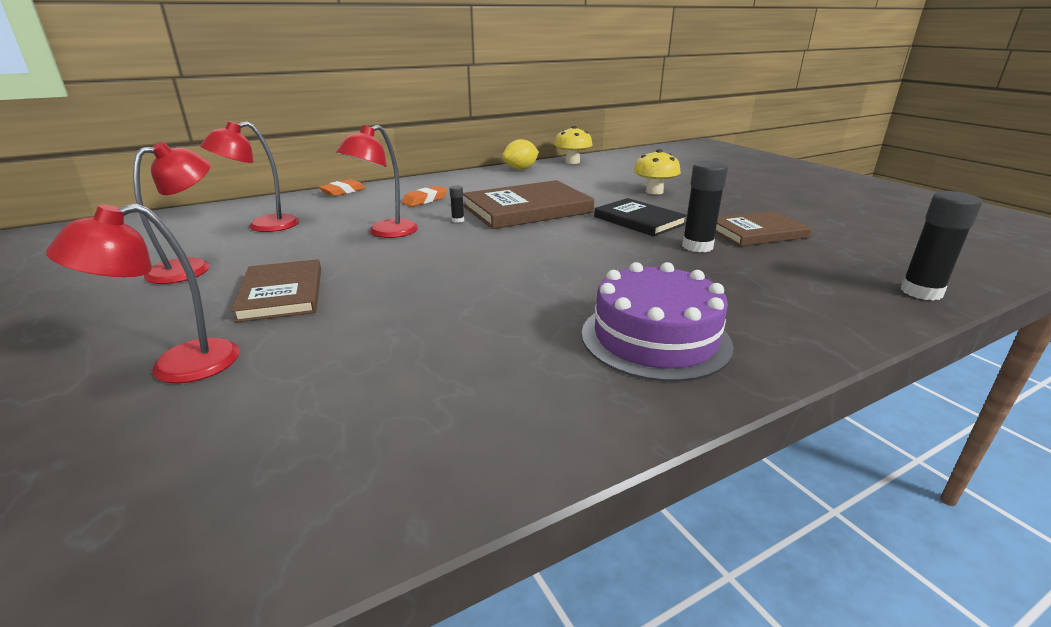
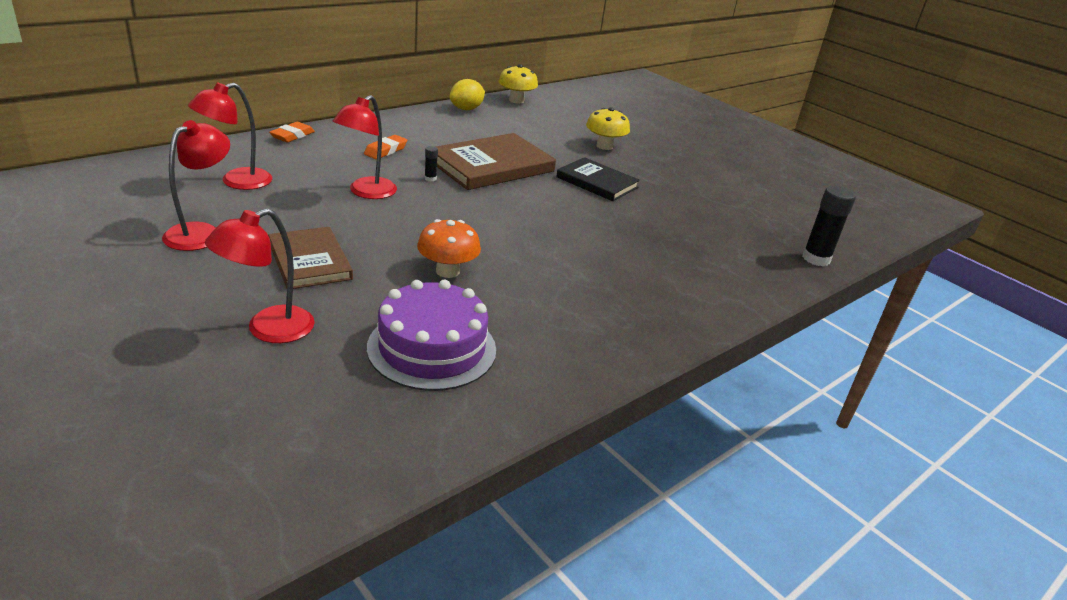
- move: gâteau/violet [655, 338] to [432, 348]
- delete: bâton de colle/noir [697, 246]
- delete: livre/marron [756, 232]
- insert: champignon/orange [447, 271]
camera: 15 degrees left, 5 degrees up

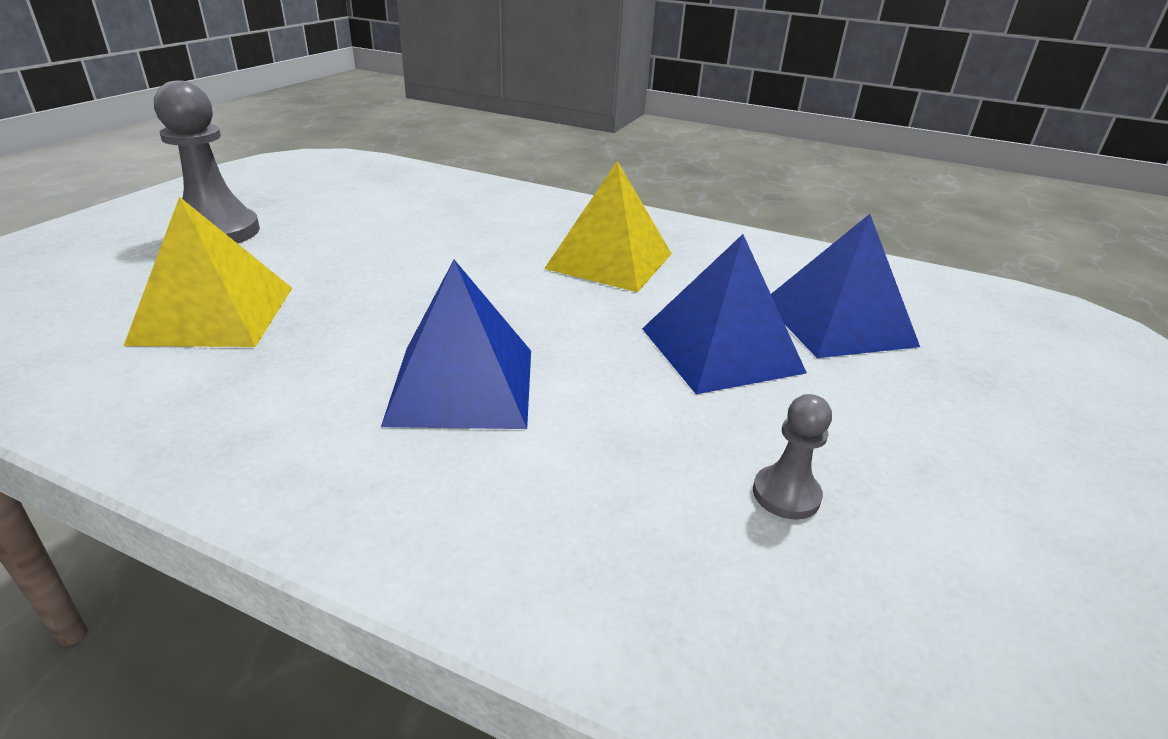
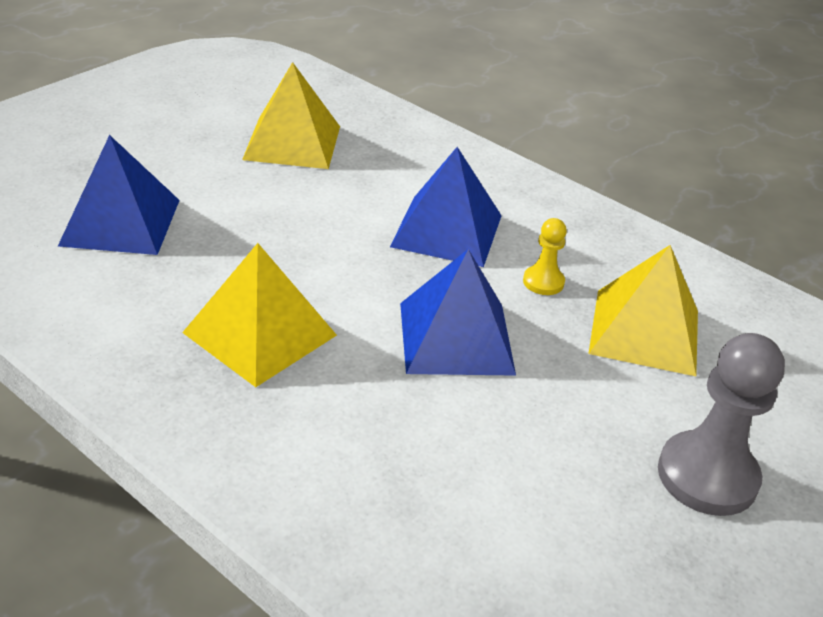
- move: pyramide/bleu [721, 349] to [456, 338]
- replace: pion/gris [786, 494] to pyramide/jaune [292, 142]
- insert: pion/jaune [543, 282]
camera: 165 degrees left, 5 degrees up

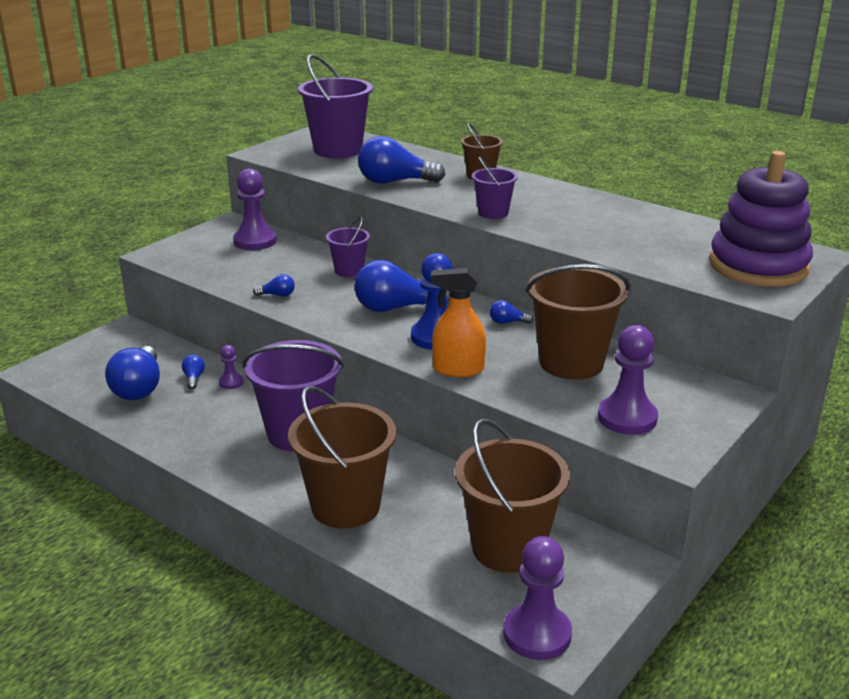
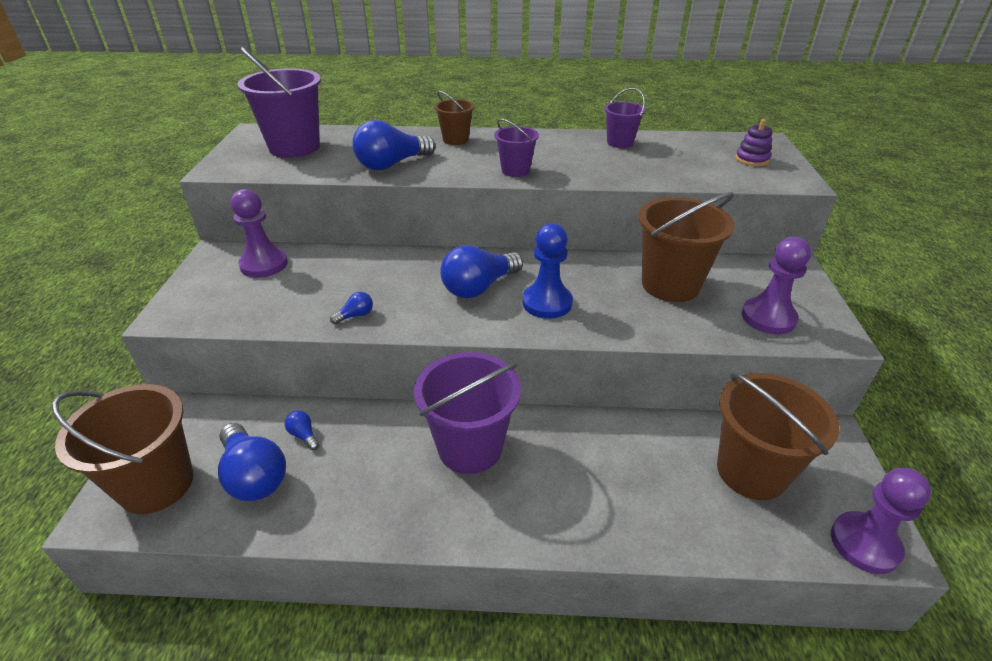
- delete: pion/violet [231, 382]
- move: seau/marron [345, 506] to [157, 484]
- move: seau/violet [349, 270] to [620, 142]
- delete: vaporisateur/orange [458, 369]
- delete: ampoule/bleu [507, 322]
- resize: jouet à empiler/violet [758, 266] = [752, 159] x0.42
camera: 35 degrees left, 10 degrees up

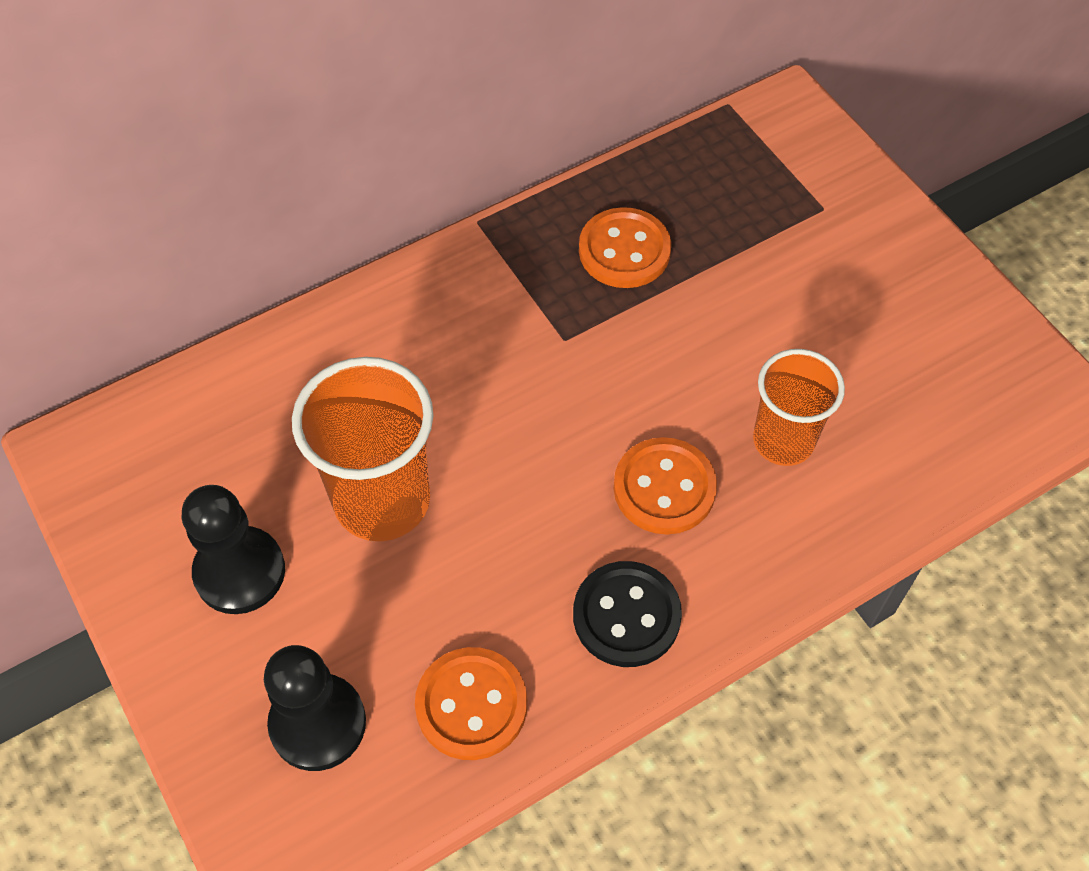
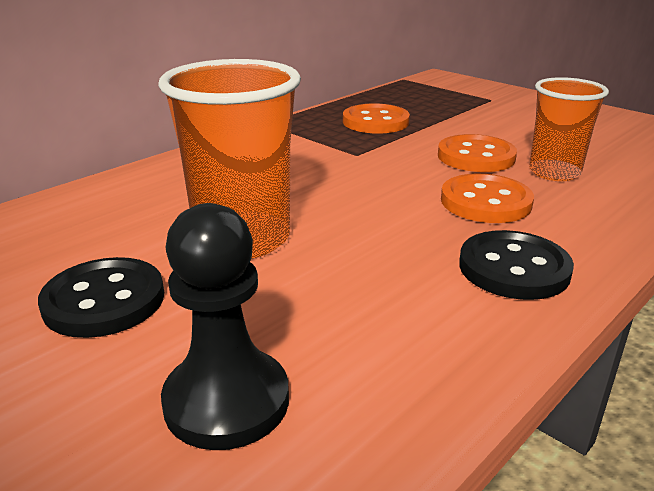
- replace: pion/noir [240, 572] to bouton/noir [104, 300]
- move: bouton/orange [471, 705] to [476, 157]
camera: 15 degrees left, 30 degrees down

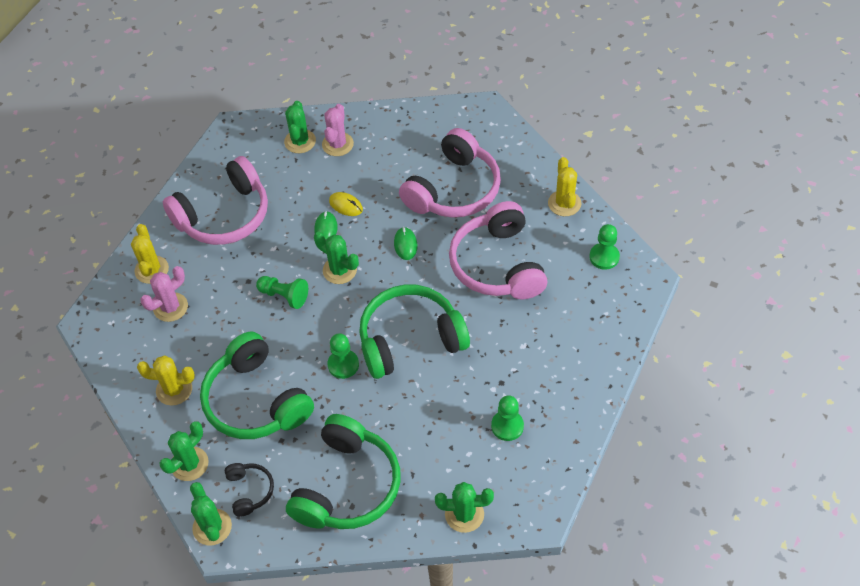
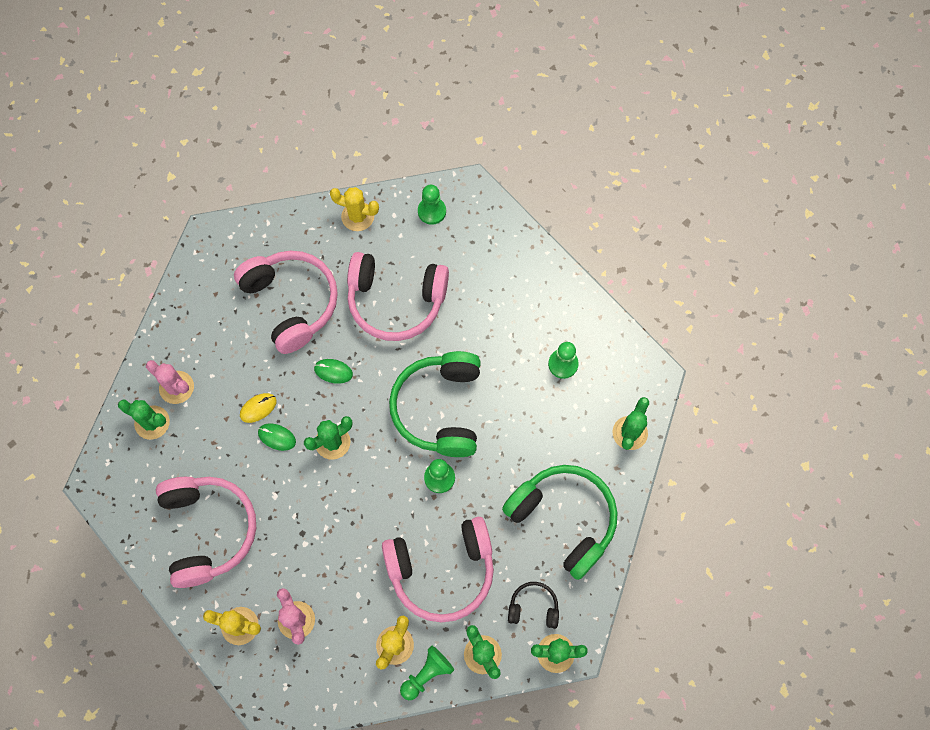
- recolor: casque audio/vert [256, 400] to casque audio/rose [442, 570]
- move: pion/vert [284, 296] to [427, 674]
camera: 70 degrees left, 15 degrees up

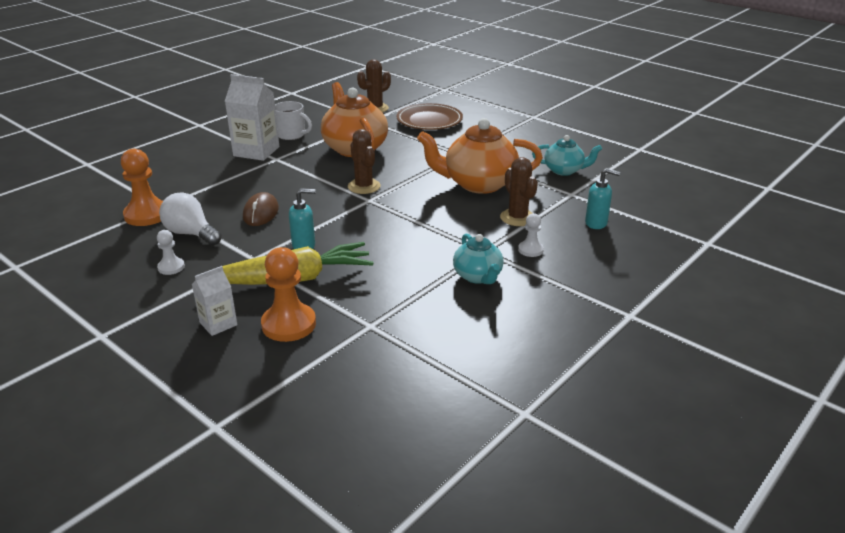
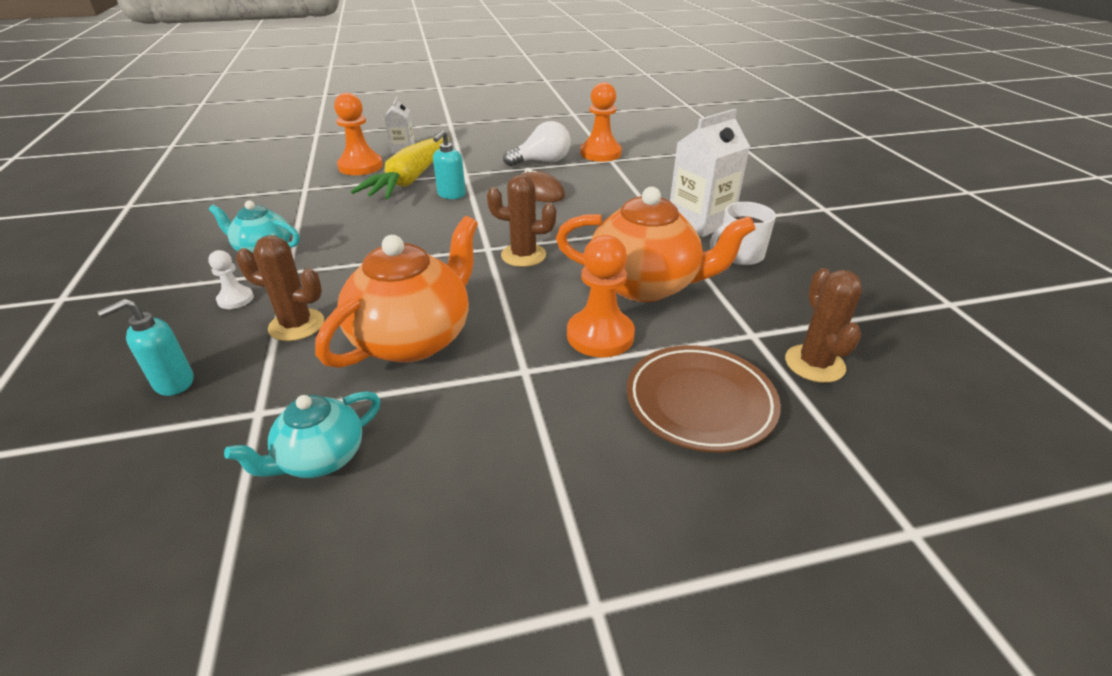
- delete: pion/blanc [171, 267]
- insert: pion/orange [600, 335]
camera: 125 degrees right, 5 degrees up

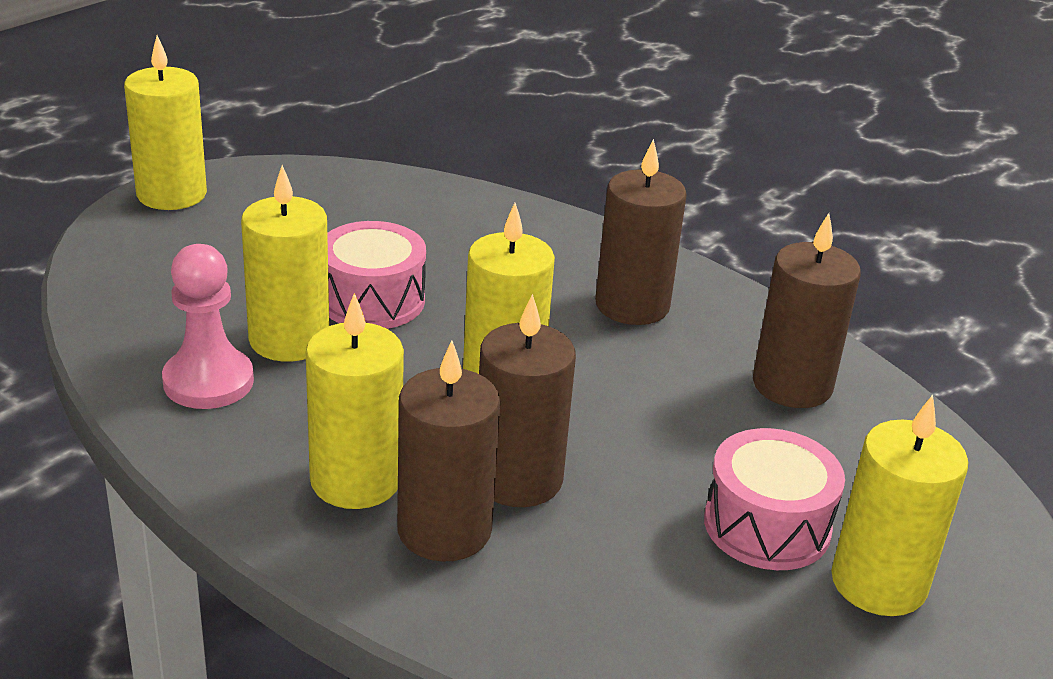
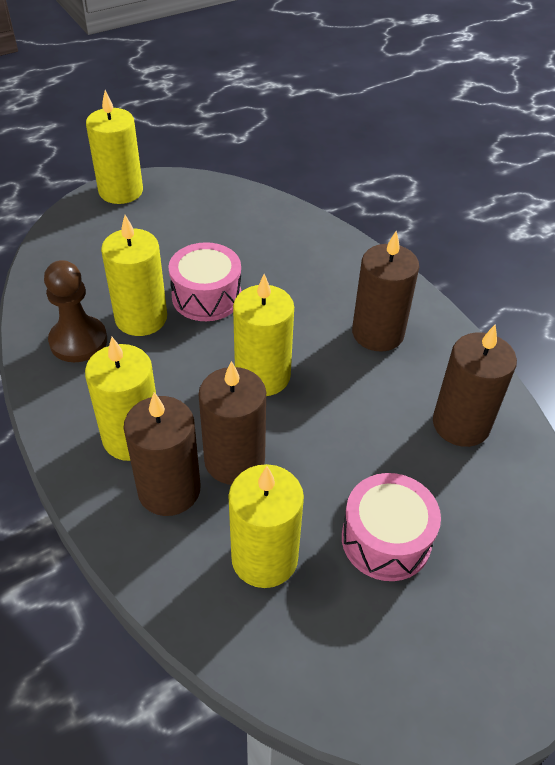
- recolor: pion/rose [208, 381] to pion/marron [78, 341]
- move: bougie/jaune [878, 583] to [264, 558]
camera: 20 degrees right, 15 degrees up

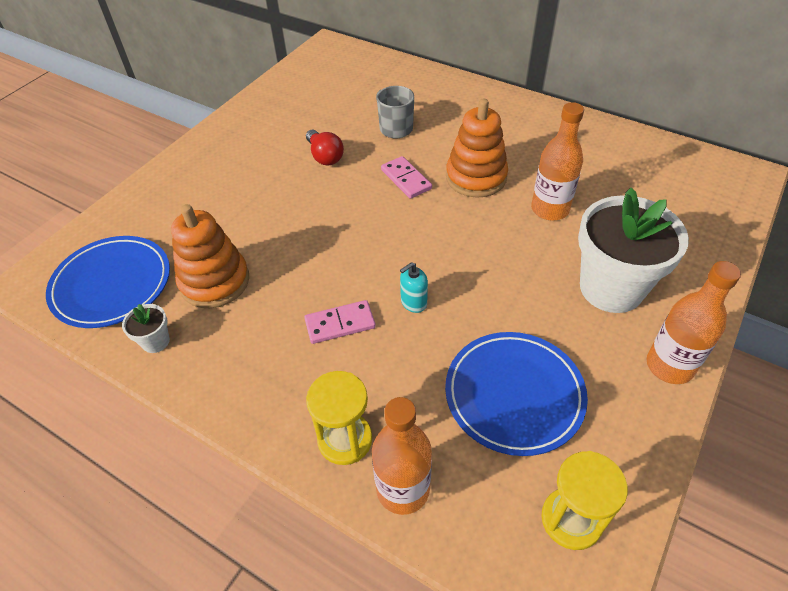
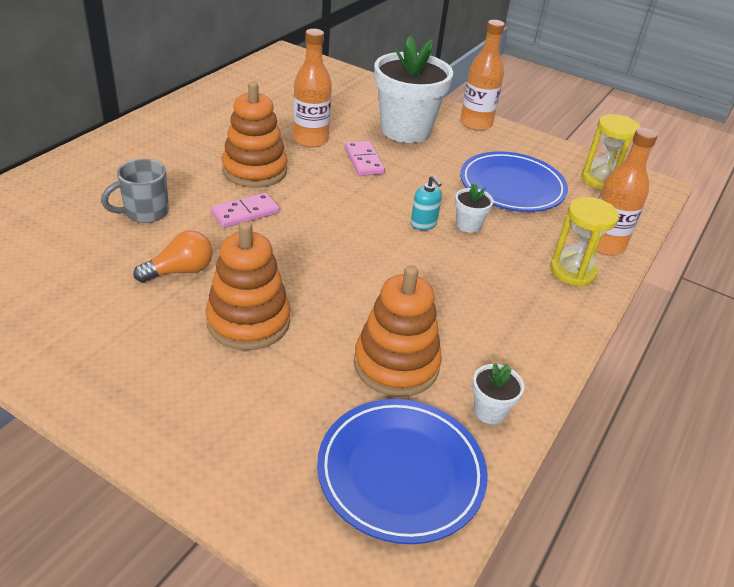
- move: domino/rose [340, 324] to [363, 161]
- recolor: ampoule/rouge [325, 156] to ampoule/orange [180, 271]
- insert: jouet à empiler/orange [248, 321]
- insert: pot de fleurs/blanc [468, 225]
camera: 95 degrees left, 10 degrees down

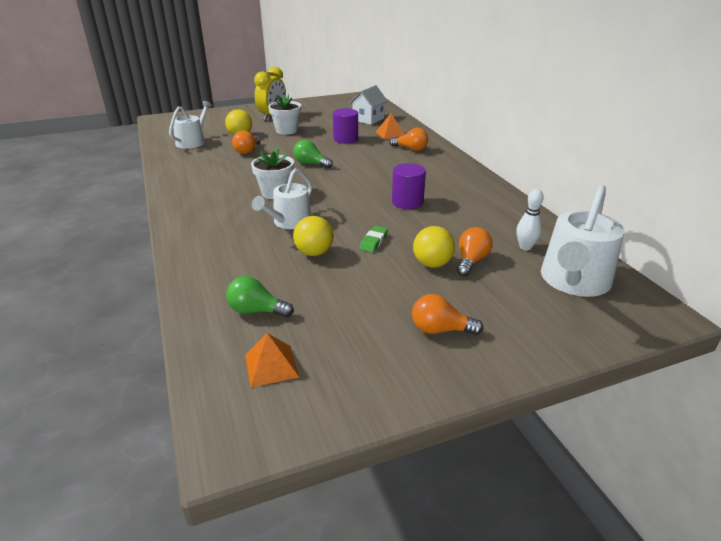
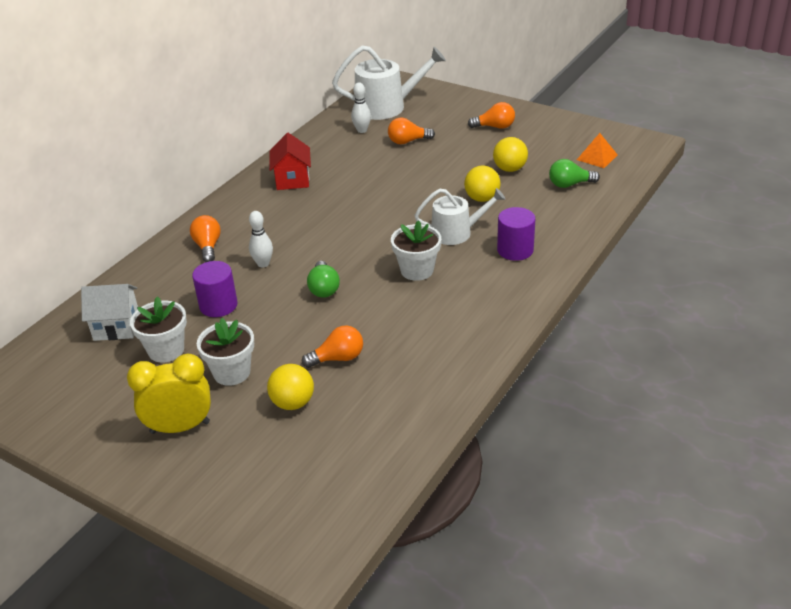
- delete: arrosoir/blanc [193, 141]
- rotate: ampoule/vert [256, 311] = [569, 184] 105 degrees clockwise
- delete: gomme/vert [373, 241]
- delete: pyramide/orange [390, 134]
- move: cylindre/violet [407, 202] to [515, 250]
- rotate: ampoule/orange [440, 330] = [494, 127] 60 degrees counterclockwise
- move: balle/jaune [432, 264] to [509, 169]
- insert: pot de fleurs/blanc [166, 350]
- insert: quille/blanc [263, 264]
- insert: maison/rouge [292, 180]
camera: 125 degrees left, 5 degrees up

